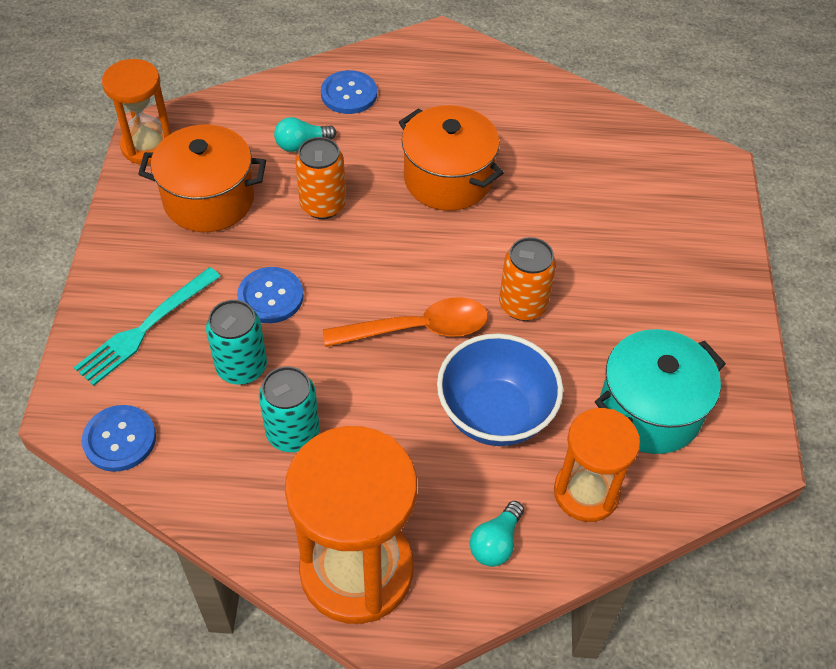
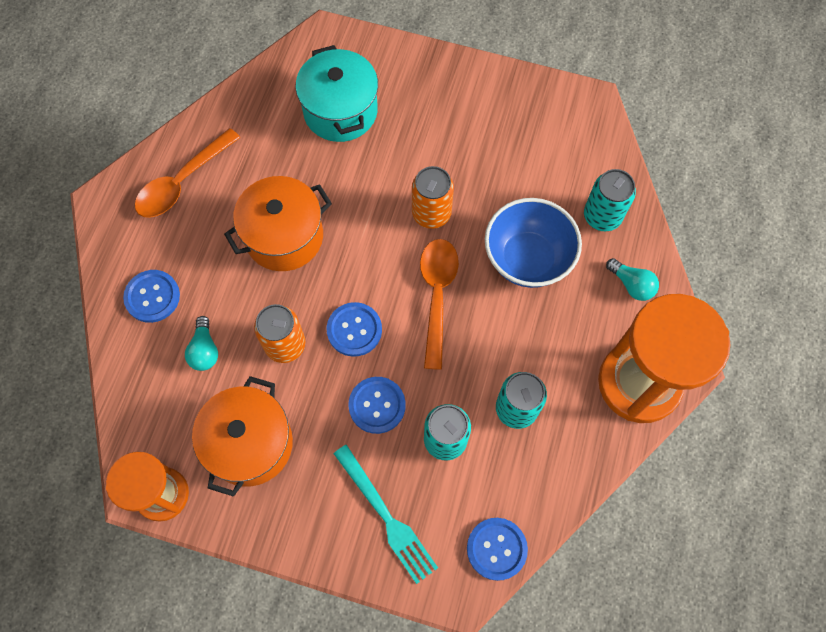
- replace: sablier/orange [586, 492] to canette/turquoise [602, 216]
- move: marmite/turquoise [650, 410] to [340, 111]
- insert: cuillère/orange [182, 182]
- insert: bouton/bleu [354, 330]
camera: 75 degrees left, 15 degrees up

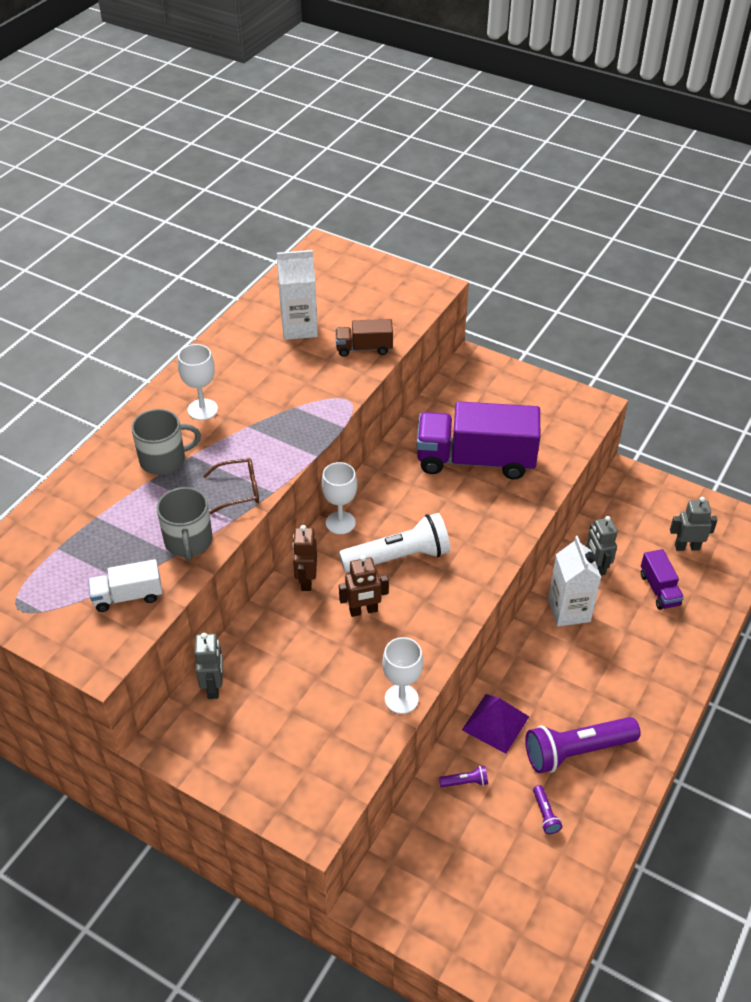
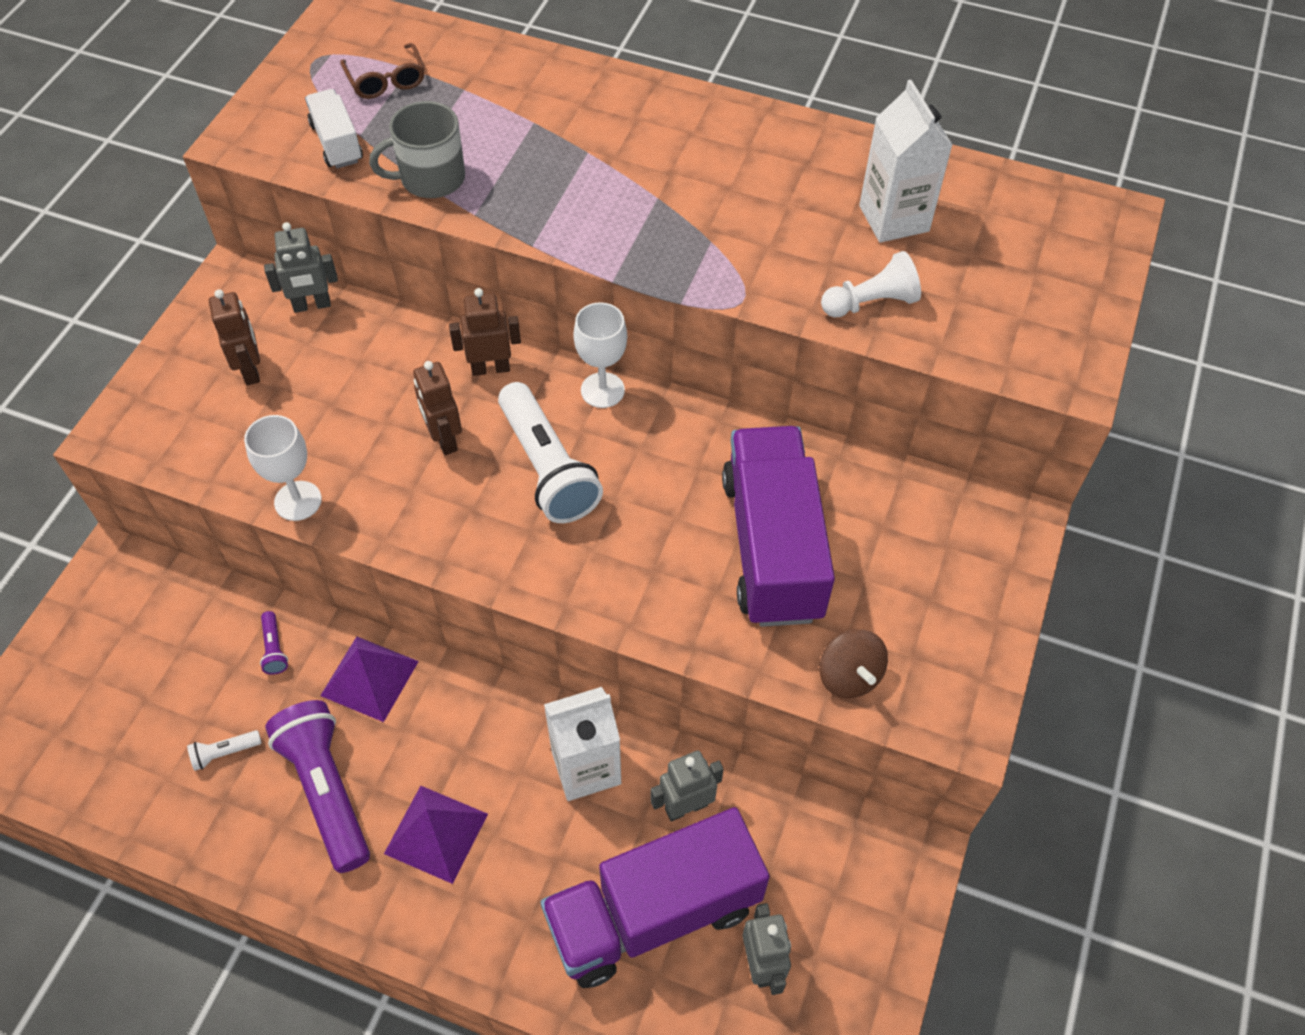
- delete: tasse/gris [164, 459]
- delete: verre à pied/blanc [202, 409]
- move: lunettes/marron [239, 490] to [386, 80]
- replace: camion/marron [364, 348] to pion/blanc [871, 303]
- recolor: lampe de poche/violet [545, 814] to lampe de poche/blanc [224, 753]
- resize: camion/violet [659, 589] = [654, 913] x2.10
- insert: robot/marron [251, 370]
- insert: pyramide/violet [436, 833]
- insert: toupie/marron [849, 676]
camera: 80 degrees right, 10 degrees up

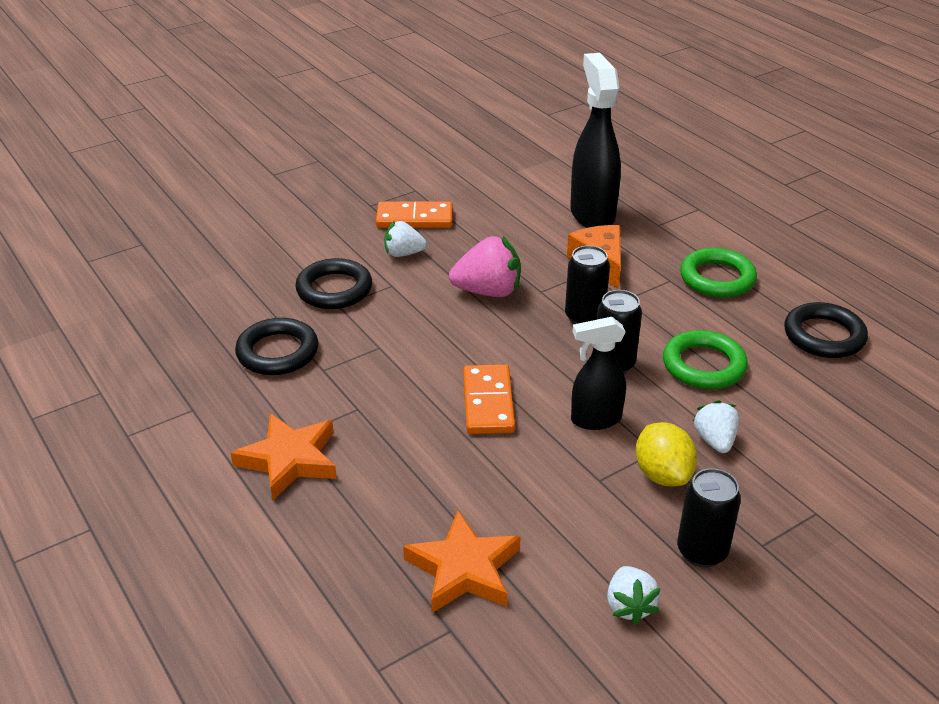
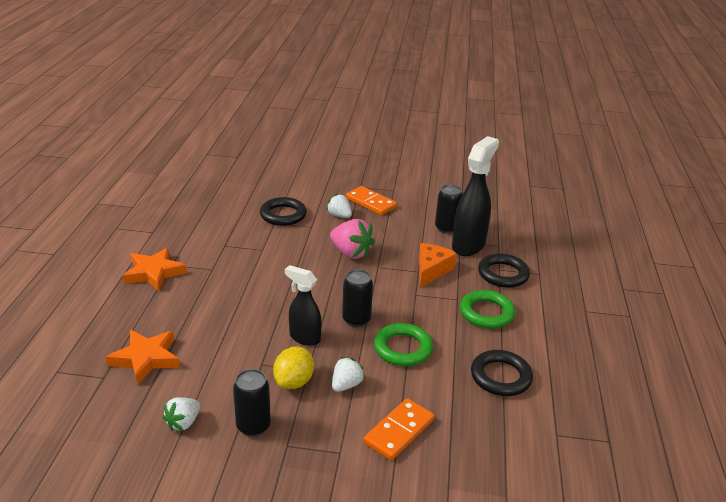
- move: anneau/noir [277, 352] to [503, 274]
- move: domino/orange [488, 402] to [399, 431]
- move: canette/noir [584, 317] to [446, 228]
camera: 40 degrees right, 5 degrees down

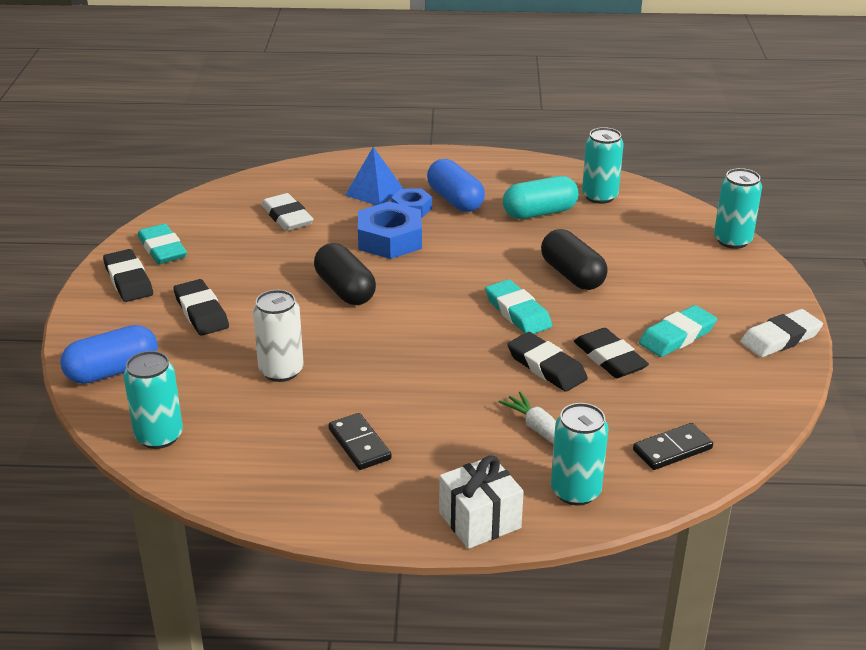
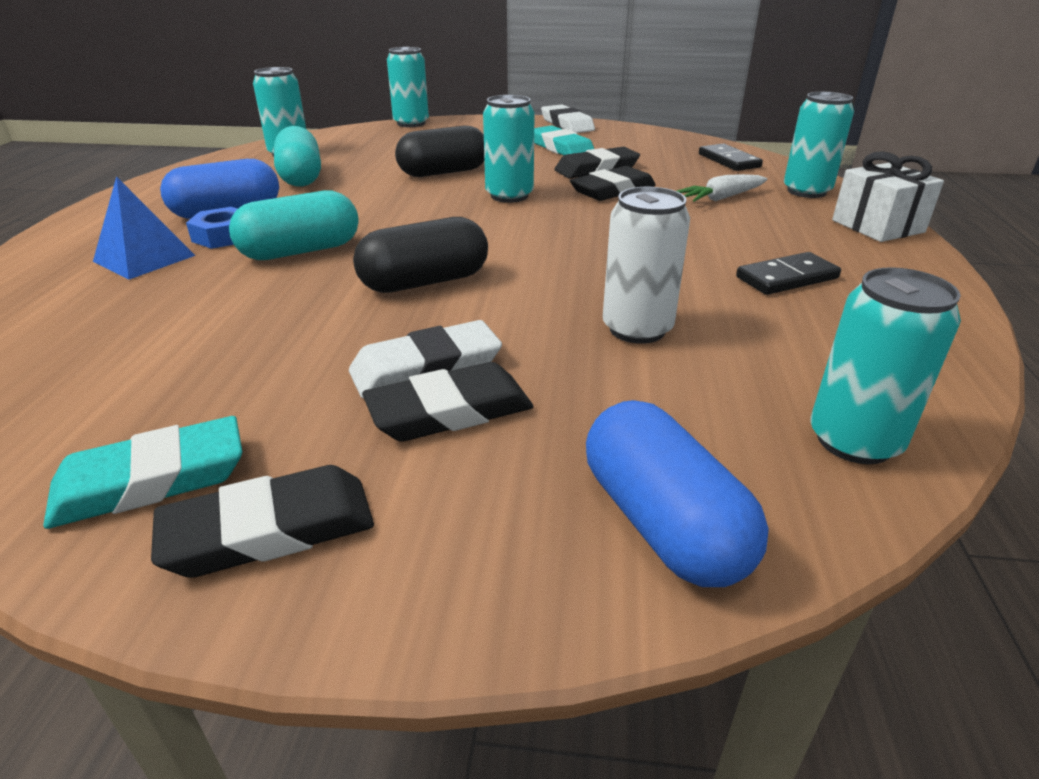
- move: gomme/blanc [287, 217] to [426, 367]
- replace: écrou/bleu [390, 239] to gélule/turquoise [301, 251]
- replace: gomme/turquoise [517, 312] to canette/turquoise [509, 196]
camera: 85 degrees left, 0 degrees up

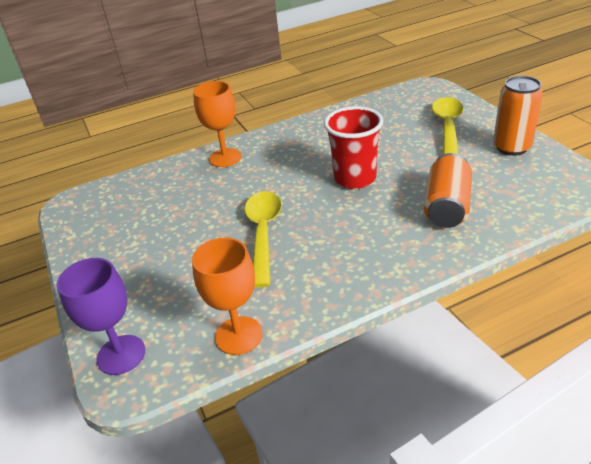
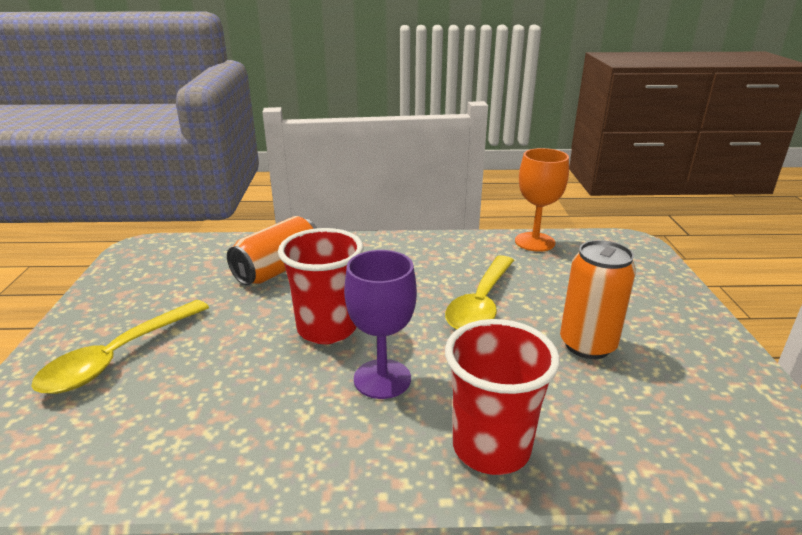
- move: verre à pied/violet [121, 354] to [382, 379]
- replace: verre à pied/orange [225, 158] to gobelet/rouge [491, 447]
- move: canette/orange [511, 147] to [587, 345]
camera: 160 degrees left, 10 degrees down

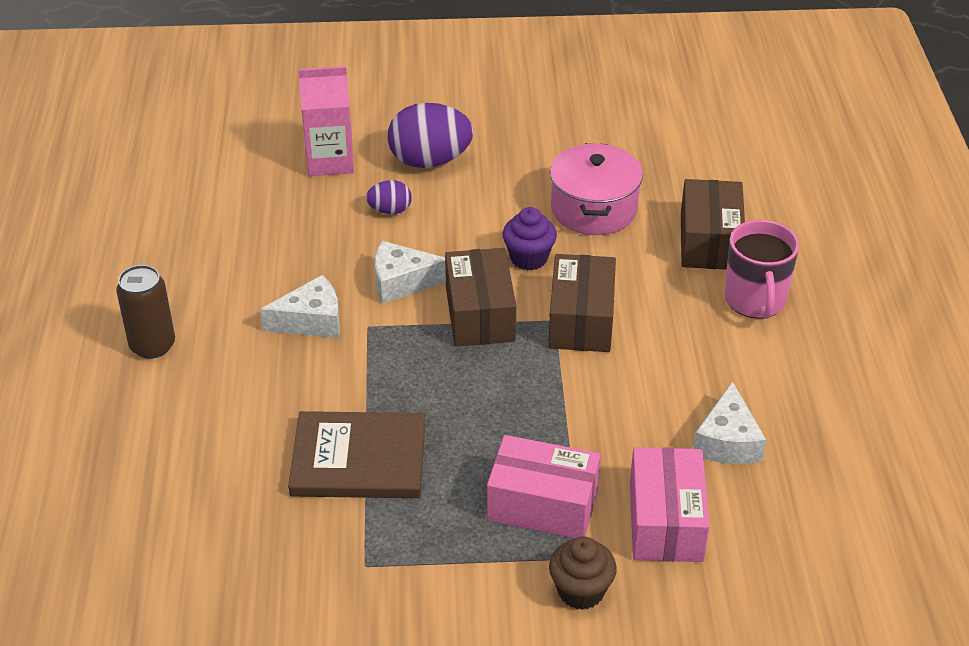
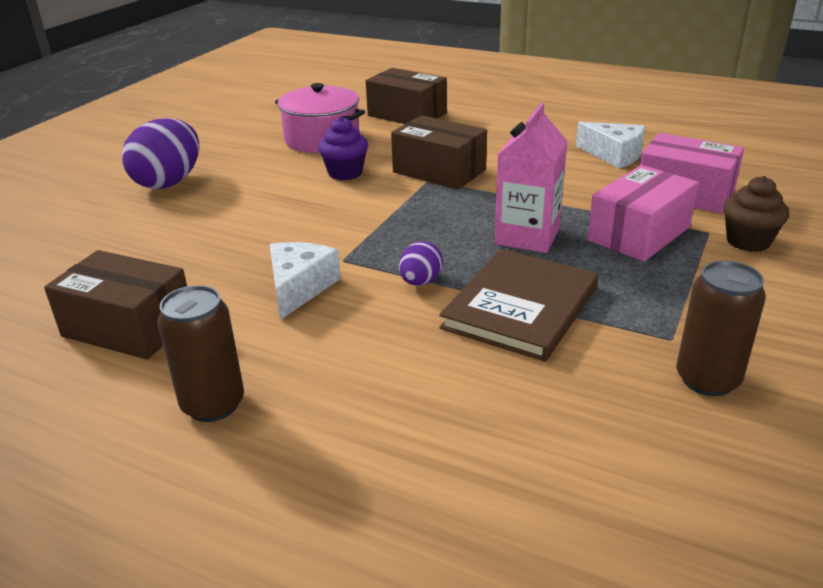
- move: brique de lait/rose [330, 161] to [527, 236]
- move: œuf/violet [390, 210] to [420, 282]
- delete: fromage/blanc [402, 282]
- move: boîte/marron [480, 314] to [128, 327]
- delete: tasse/rose [755, 300]
- insert: canette/marron [707, 379]
camera: 60 degrees left, 10 degrees down

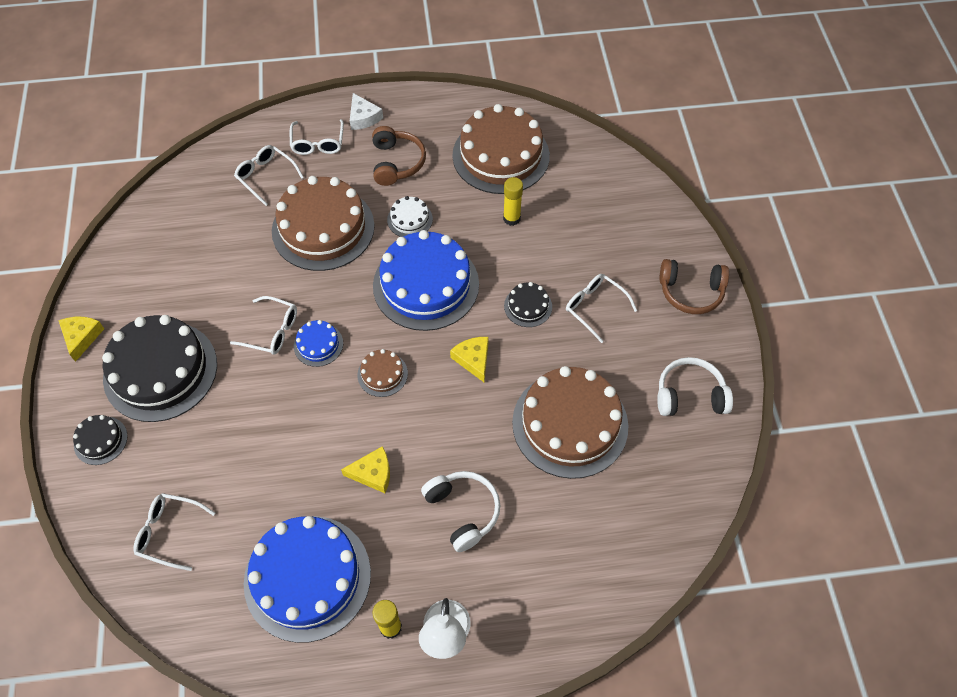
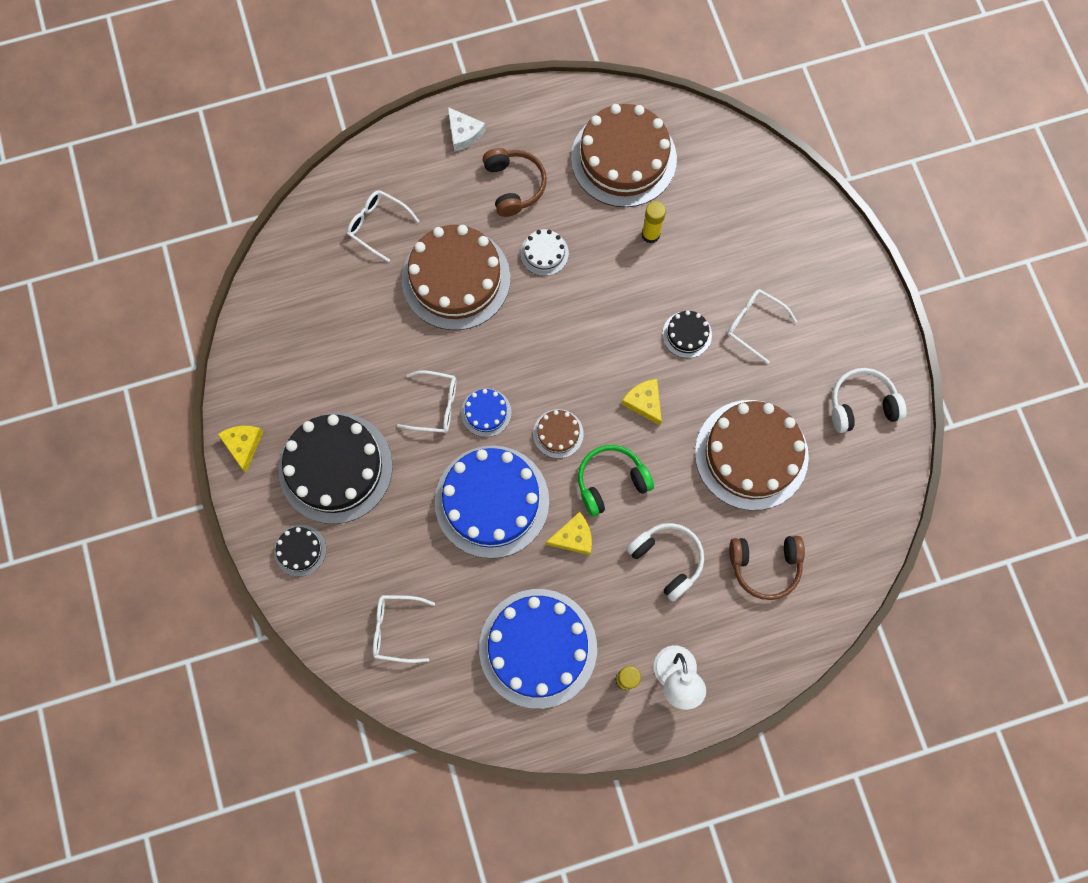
- delete: lunettes/blanc [318, 143]
- move: gâteau/bleu [426, 285] to [492, 501]
- move: casque audio/marron [691, 292] to [765, 566]
- insert: casque audio/vert [611, 482]
camera: 10 degrees left, 15 degrees up

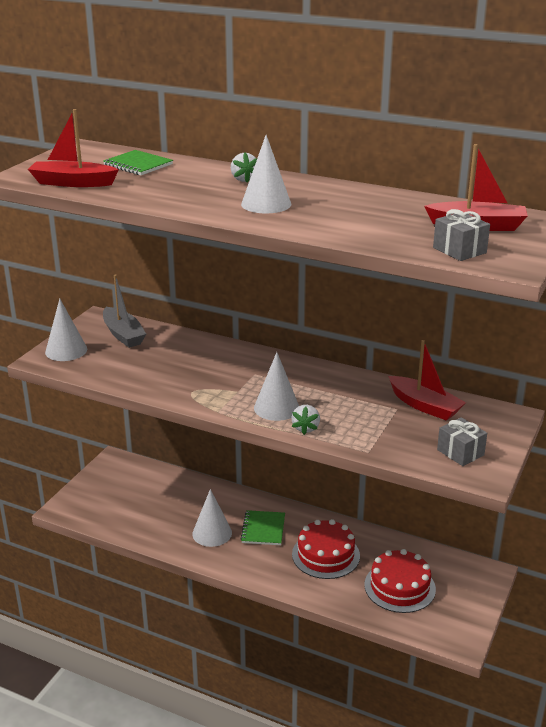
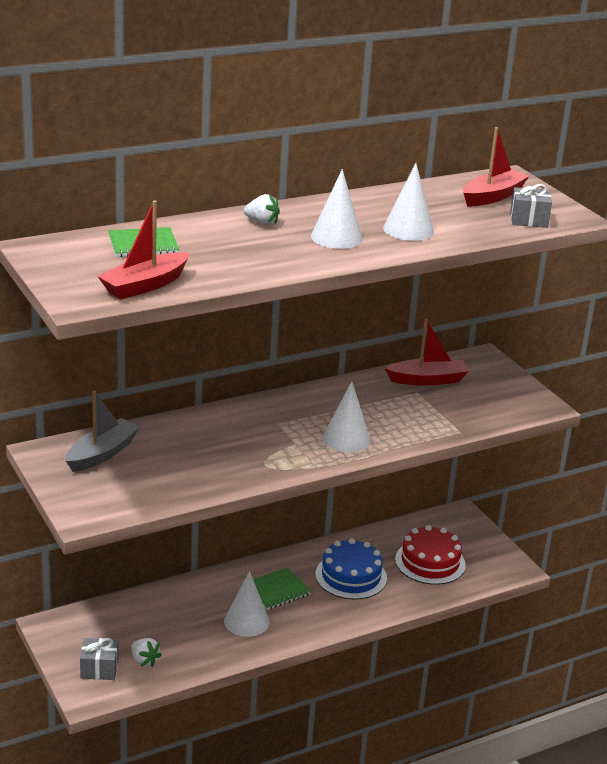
- move: cône/blanc [66, 350] to [408, 230]
- rotate: bateau/gris [123, 335] = [102, 454] 60 degrees counterclockwise
- rotate: carnet/vert [263, 529] = [277, 590] 75 degrees counterclockwise
- move: fraise/blanc [306, 428] to [144, 661]
- recolor: gâteau/rouge [325, 555] to gâteau/bleu [351, 576]
- move: cadeau/gris [460, 452] to [99, 669]
camera: 55 degrees left, 0 degrees up

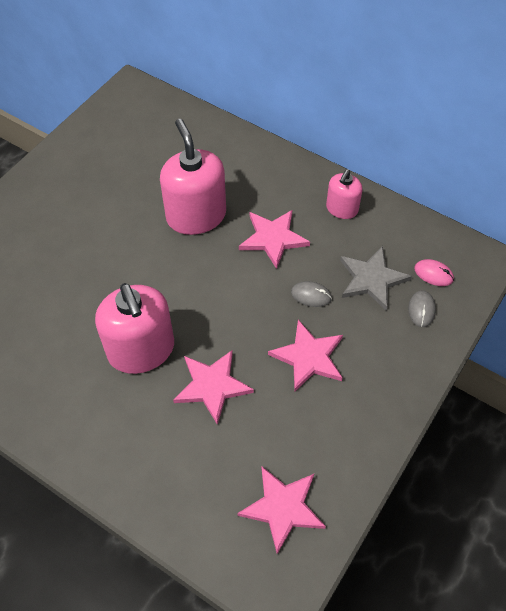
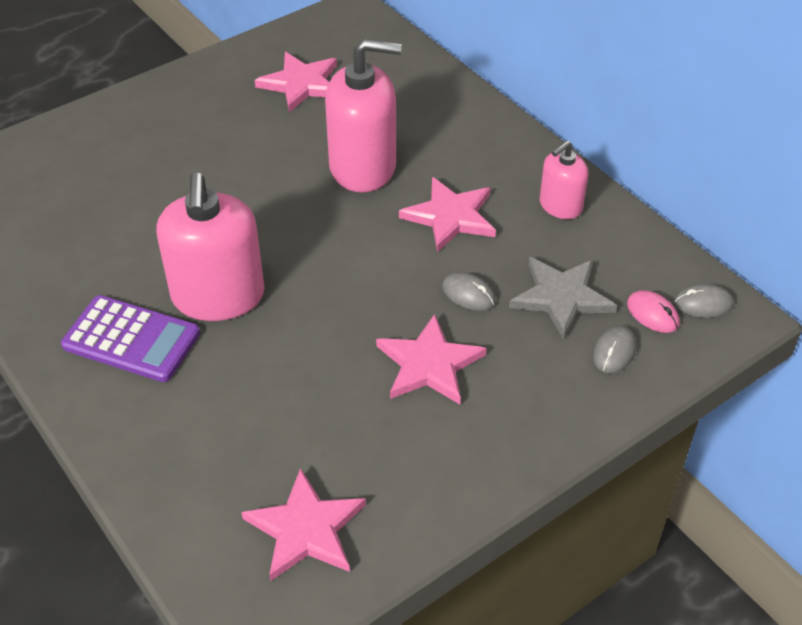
- rotate: distributeur de savon/rose [196, 216] = [363, 167] 90 degrees clockwise
- move: étoile/rose [212, 386] to [301, 84]
- insert: calculatrice/violet [131, 339]
- insert: souris/gris [703, 304]
camera: 20 degrees right, 10 degrees down

